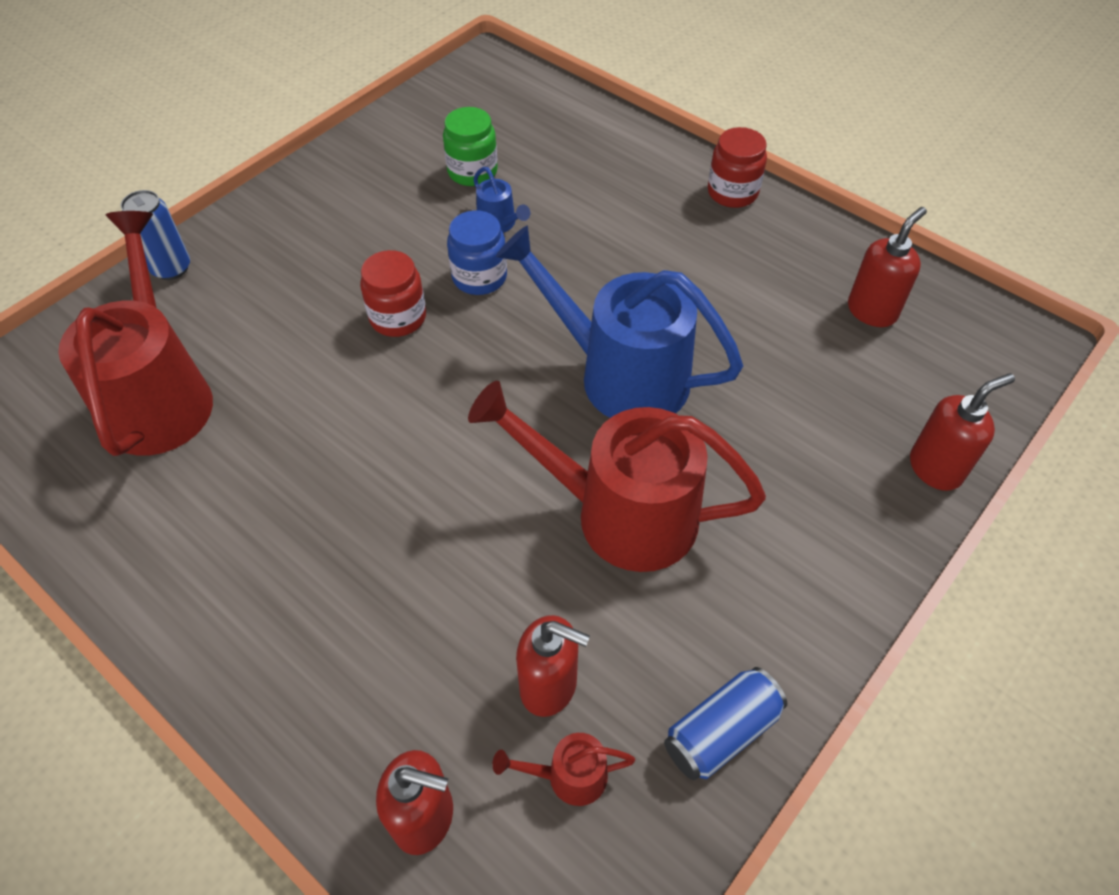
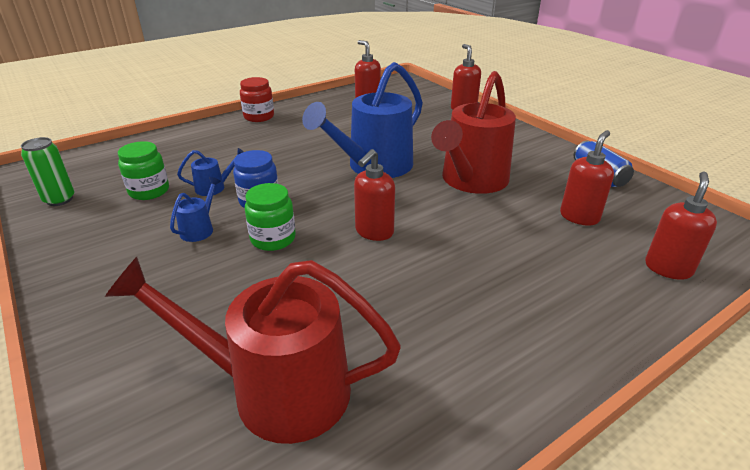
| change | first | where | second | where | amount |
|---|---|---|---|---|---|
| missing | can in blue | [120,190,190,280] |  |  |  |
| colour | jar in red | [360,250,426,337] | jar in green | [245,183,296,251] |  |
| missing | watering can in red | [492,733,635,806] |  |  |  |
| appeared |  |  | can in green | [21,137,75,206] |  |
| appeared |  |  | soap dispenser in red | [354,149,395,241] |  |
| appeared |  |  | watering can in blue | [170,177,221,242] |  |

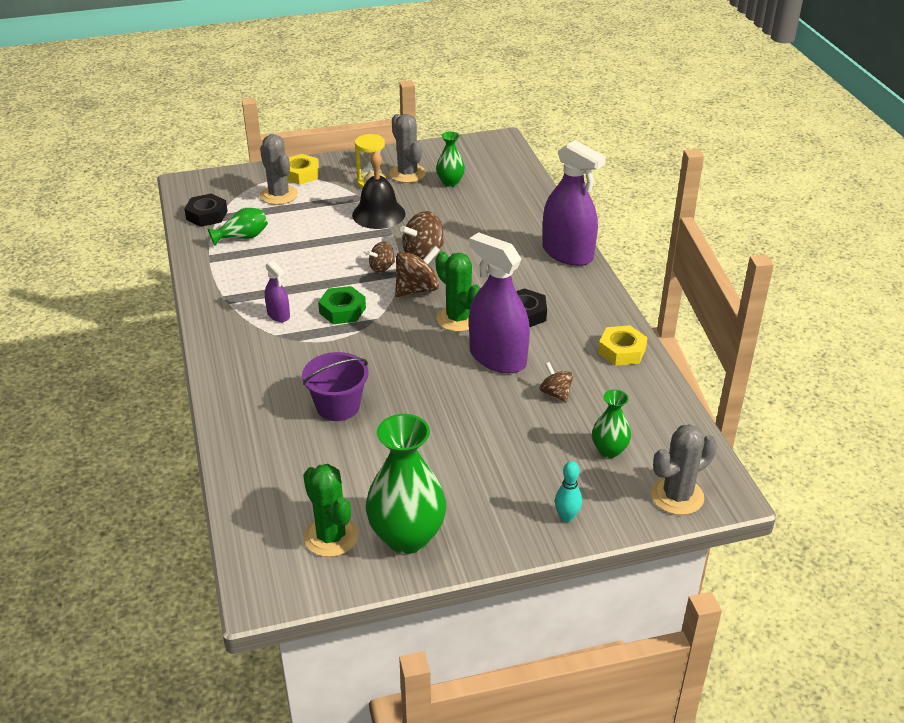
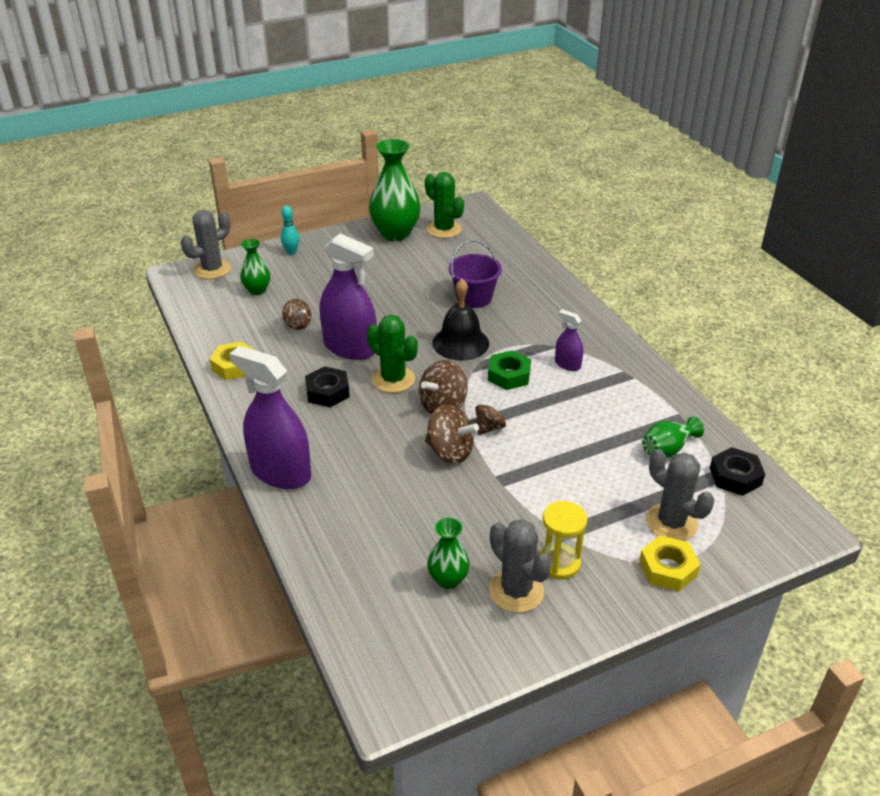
| change | first | where | second | where | amount |
|---|---|---|---|---|---|
| relocated | bell in black | [352,151,405,229] |  | [432,279,489,361] |  |
| spun | spinning top in brown | [400,211,444,260] |  | [425,404,479,464] | 75 degrees clockwise |

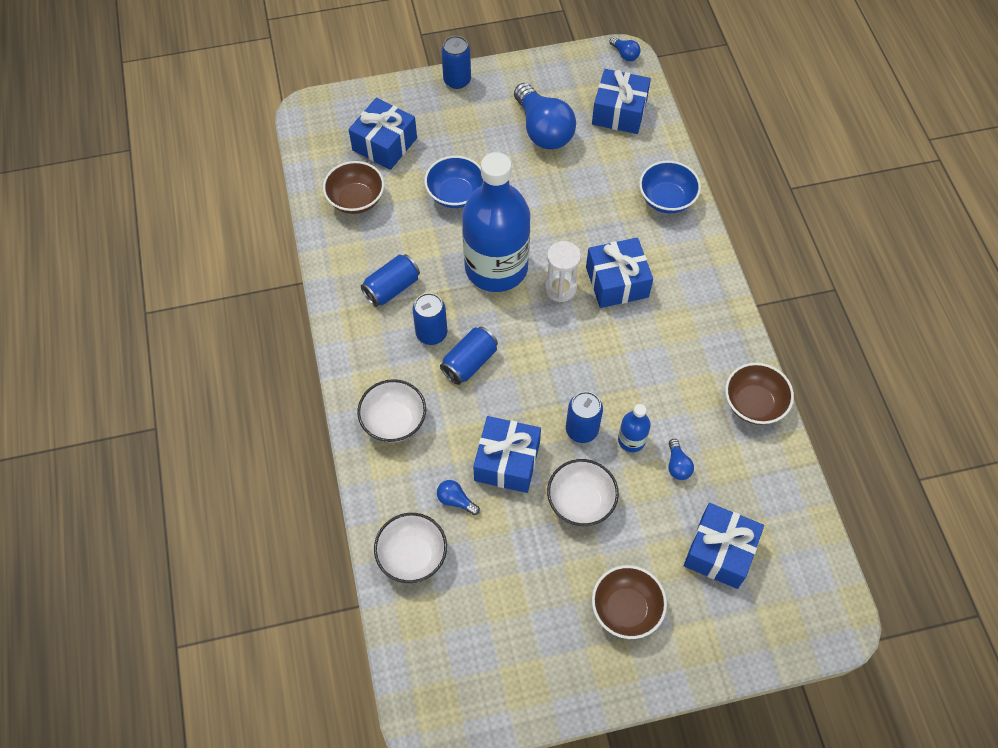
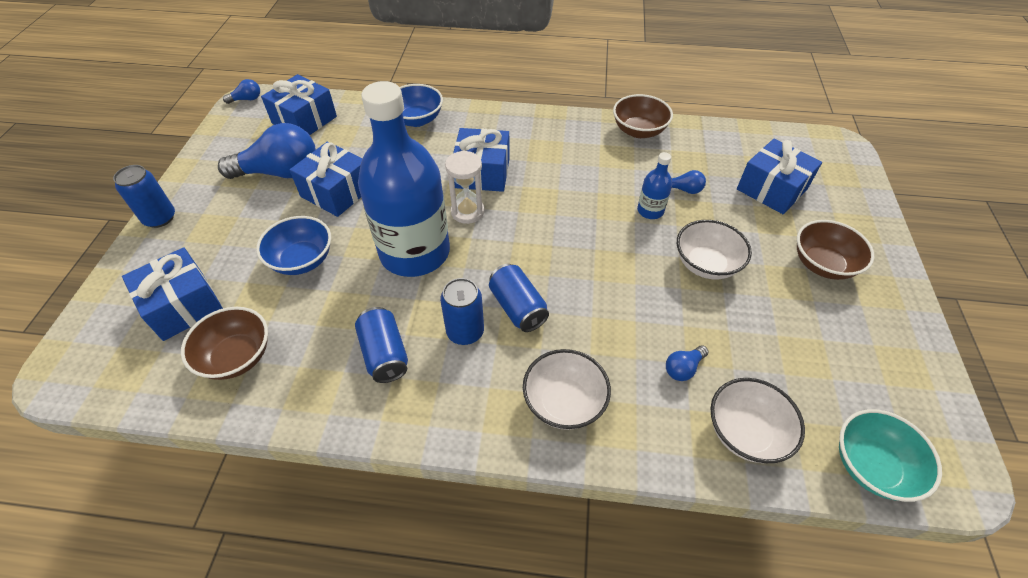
| change | first | where | second | where | amount |
|---|---|---|---|---|---|
| missing | can in blue | [566,391,603,443] |  |  |  |
| relocated | gift in blue | [473,416,541,493] |  | [290,142,362,217] |  |
| appeared |  |  | bowl in turquoise | [839,409,942,502] |  |

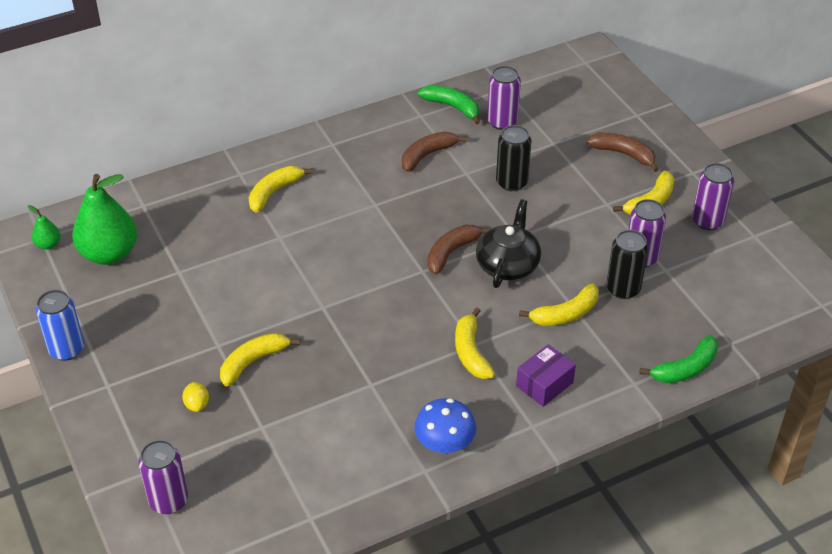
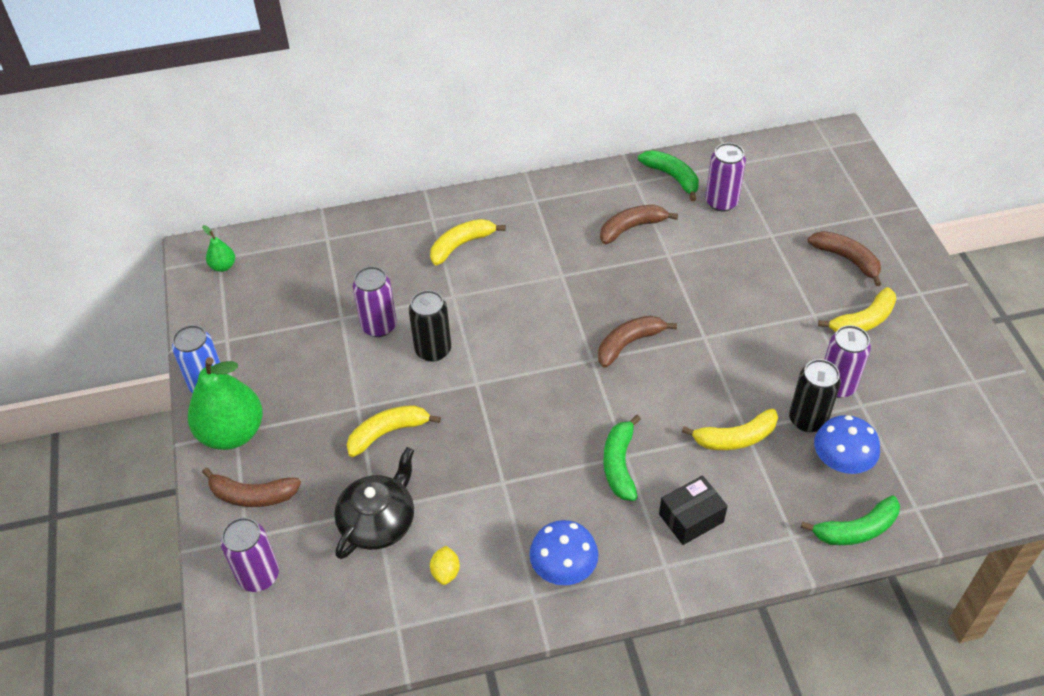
| change | first | where | second | where | amount |
|---|---|---|---|---|---|
| relocated | can in black | [496,125,531,191] |  | [409,290,451,362] |  |
| relocated | can in purple | [692,163,734,230] |  | [352,266,397,337] |  |
| relocated | pear in green | [72,174,137,265] |  | [188,357,263,450] |  |
| relocated | teapot in black | [476,199,541,288] |  | [334,447,414,559] |  |
| colour | banana in yellow | [455,308,495,379] | banana in green | [603,415,641,501] |  |
| colour | box in purple | [516,344,576,407] | box in black | [659,475,728,545] |  |
| relocated | lemon in yellow | [182,382,209,412] |  | [430,546,460,585] |  |
| appeared |  |  | mushroom in blue | [814,415,880,474] |  |
| appeared |  |  | banana in brown | [202,468,301,507] |  |

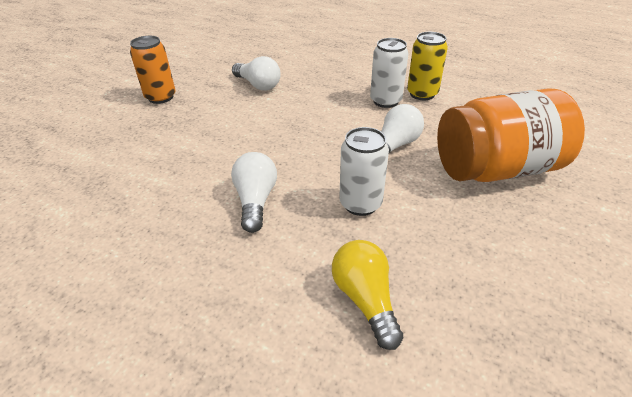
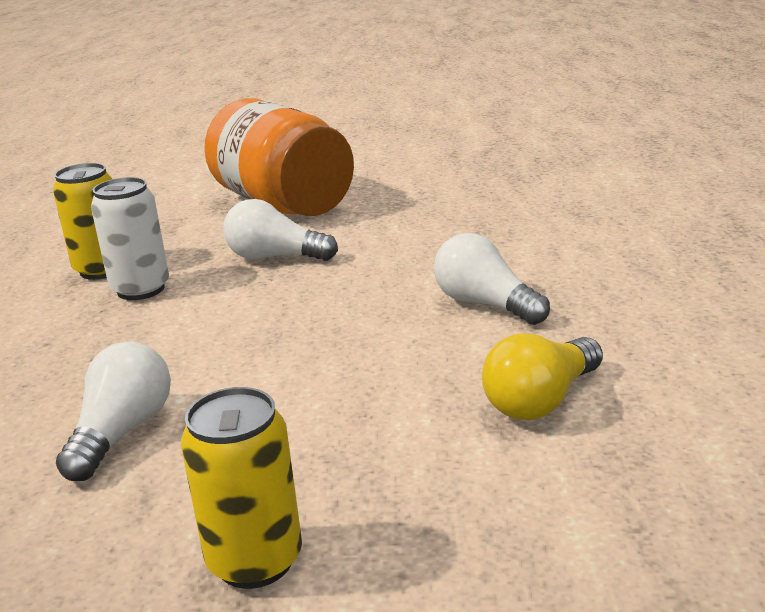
| change | first | where | second | where | amount |
|---|---|---|---|---|---|
| colour | can in orange | [130,36,176,104] | can in yellow | [181,387,302,589] |  |
| missing | can in white | [339,127,389,216] |  |  |  |
| spun | light bulb in white | [231,152,277,233] |  | [434,233,550,325] | 75 degrees clockwise |
| relocated | light bulb in yellow | [332,240,403,350] |  | [482,333,603,420] |  |

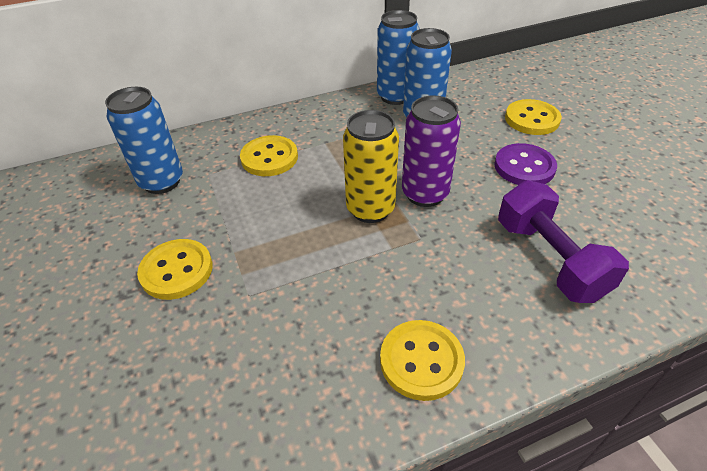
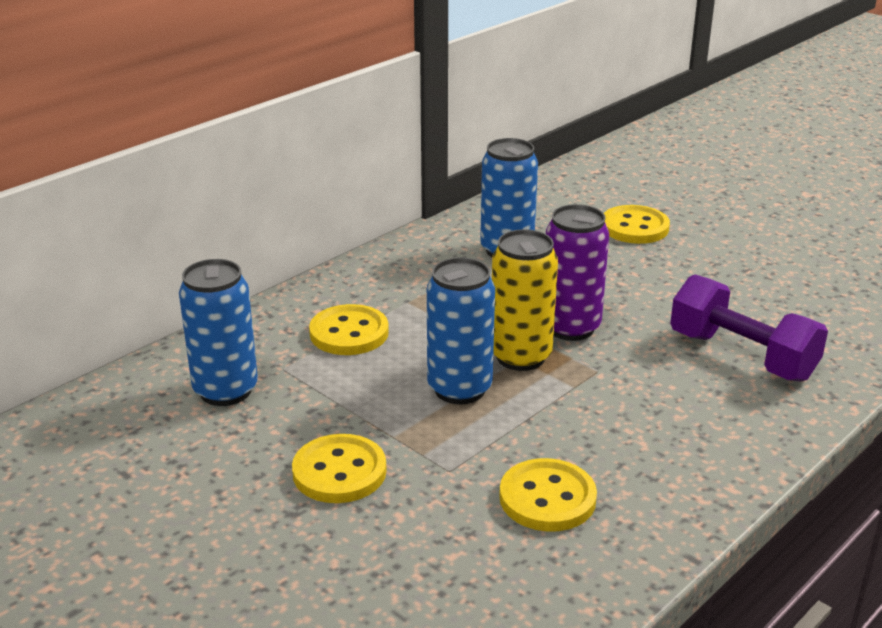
| change | first | where | second | where | amount |
|---|---|---|---|---|---|
| relocated | can in blue | [377,10,420,105] |  | [427,257,495,404] |  |
| missing | button in purple | [494,143,557,185] |  |  |  |
| relocated | button in yellow | [380,320,465,401] |  | [499,458,597,532] |  |

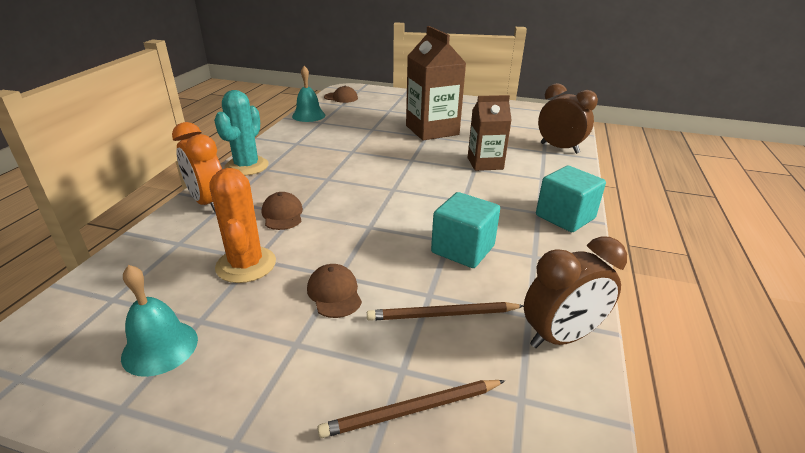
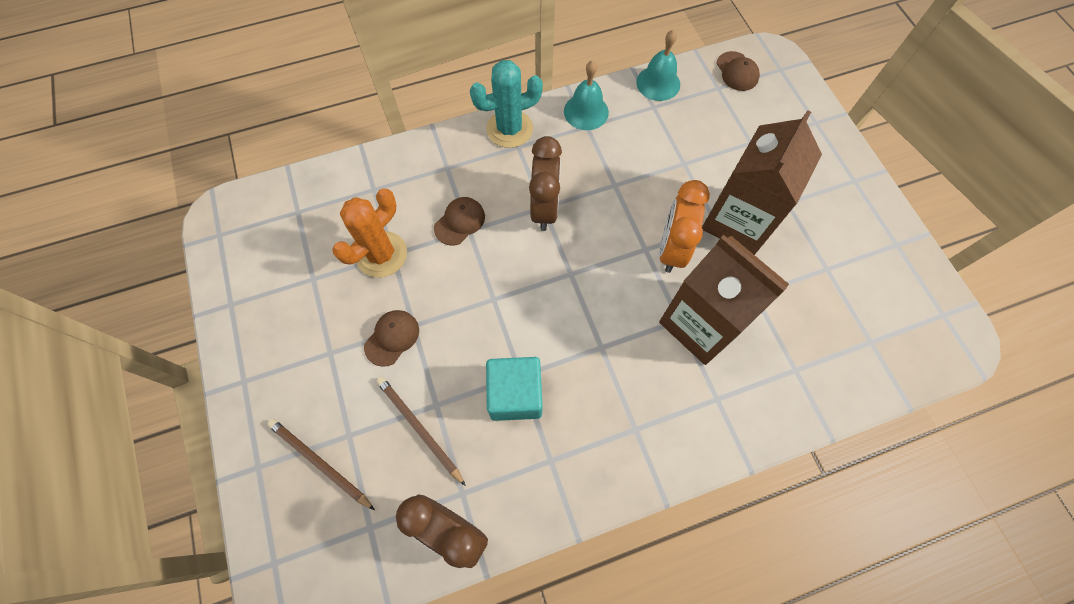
| change | first | where | second | where | amount |
|---|---|---|---|---|---|
| relocated | clock in brown | [538,83,598,154] |  | [529,136,562,231] |  |
| size | carton in brown | [468,95,512,171] |  | [659,235,789,365] | x1.57 |
| relocated | clock in orange | [172,122,222,213] |  | [659,180,710,273] |  |
| missing | cube in turquoise | [536,166,606,232] |  |  |  |
| relocated | bell in turquoise | [121,265,198,377] |  | [564,60,609,130] |  |

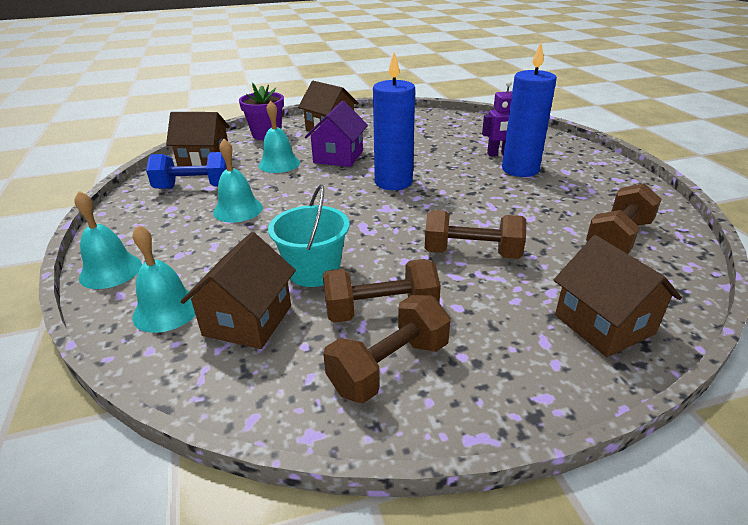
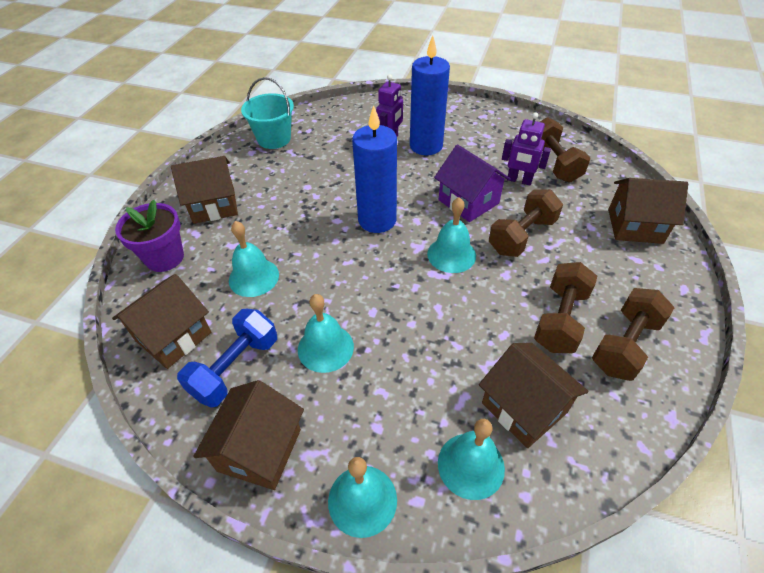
| change | first | where | second | where | amount |
|---|---|---|---|---|---|
| relocated | house in purple | [305,100,368,167] |  | [434,144,511,222] |  |
| relocated | bucket in turquoise | [268,184,350,287] |  | [241,77,294,149] |  |
| spun | dumbbell in brown | [323,295,451,403] |  | [592,288,675,381] | 45 degrees clockwise |
| appeared |  |  | robot in purple | [502,112,551,185] |  |
| appeared |  |  | bell in turquoise | [427,197,476,273] |  |
| appeared |  |  | house in brown | [193,380,304,490] |  |

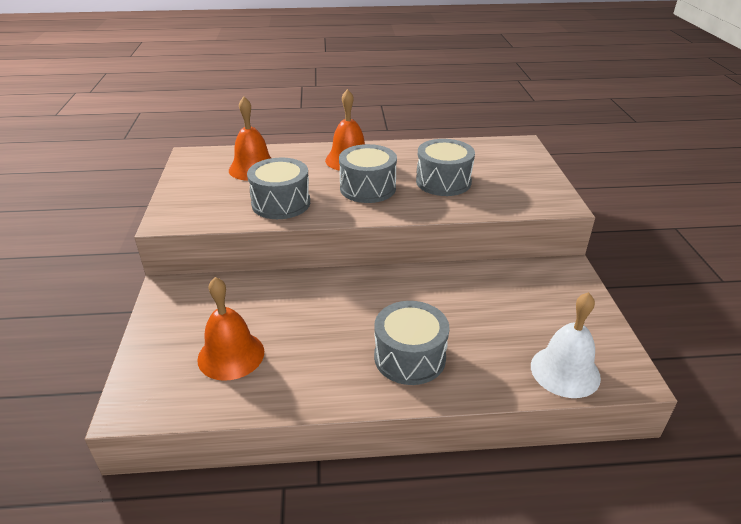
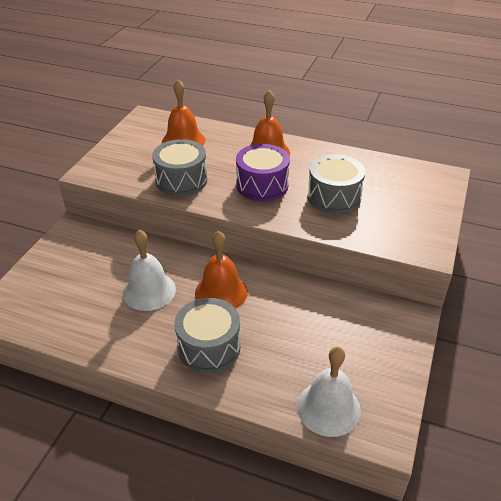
| change | first | where | second | where | amount |
|---|---|---|---|---|---|
| colour | drum in grey | [339,144,397,203] | drum in purple | [236,144,290,201] |  |
| relocated | bell in orange | [197,277,264,381] |  | [195,231,248,309] |  |
| appeared |  |  | bell in white | [123,230,176,311] |  |

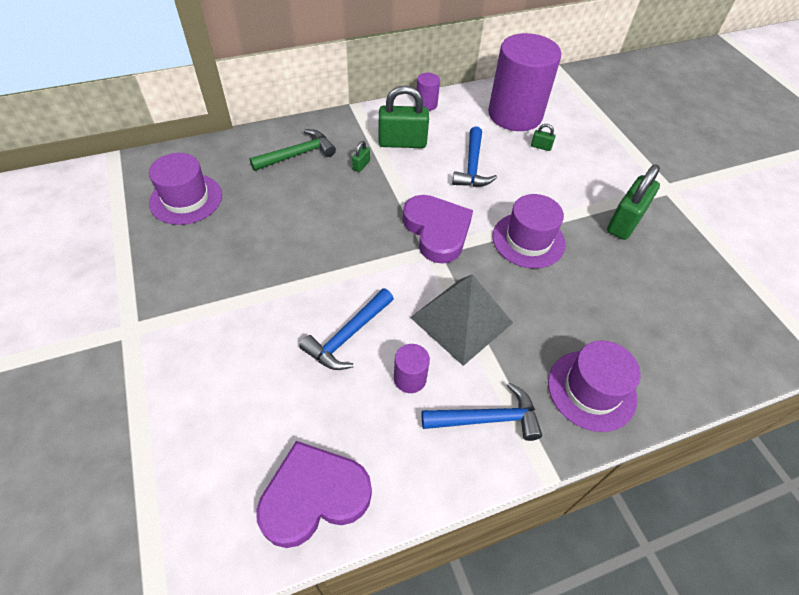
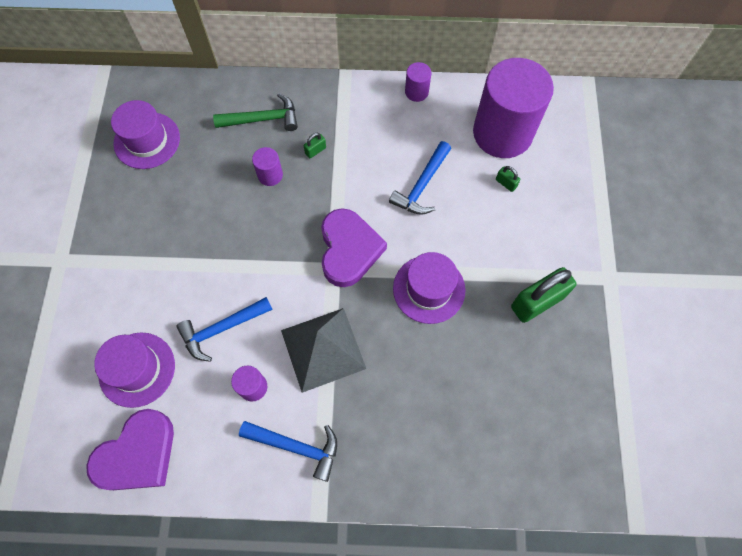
| change | first | where | second | where | amount |
|---|---|---|---|---|---|
| missing | padlock in green | [379,85,429,148] |  |  |  |
| relocated | hat in purple | [548,340,641,432] |  | [94,332,175,408] |  |
| spun | heart in purple | [256,441,372,548] |  | [86,409,174,490] | 135 degrees clockwise |
| appeared |  |  | cylinder in purple | [252,147,283,186] |  |

